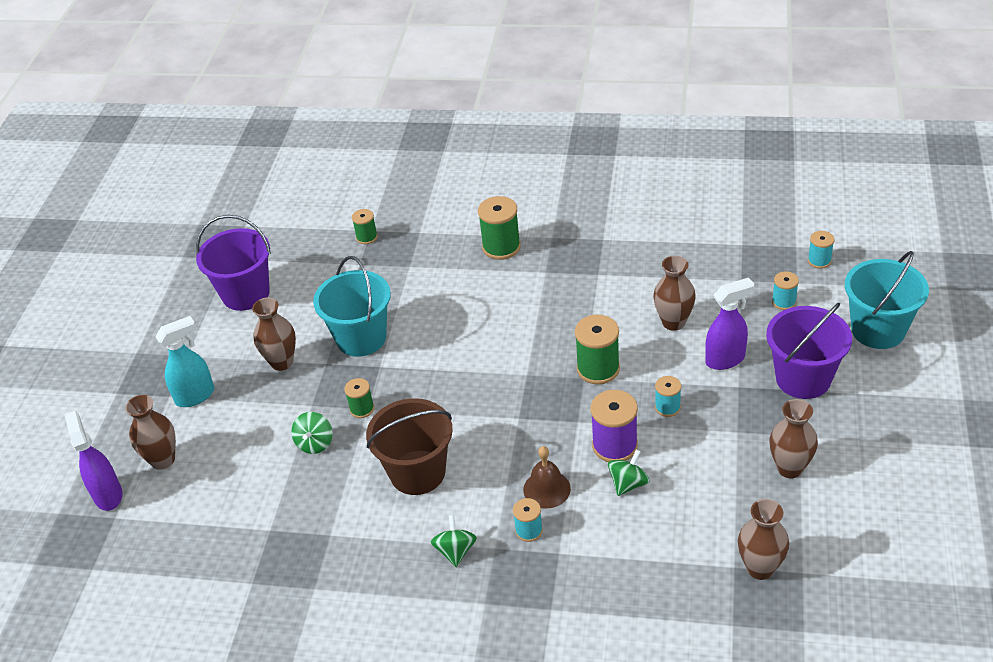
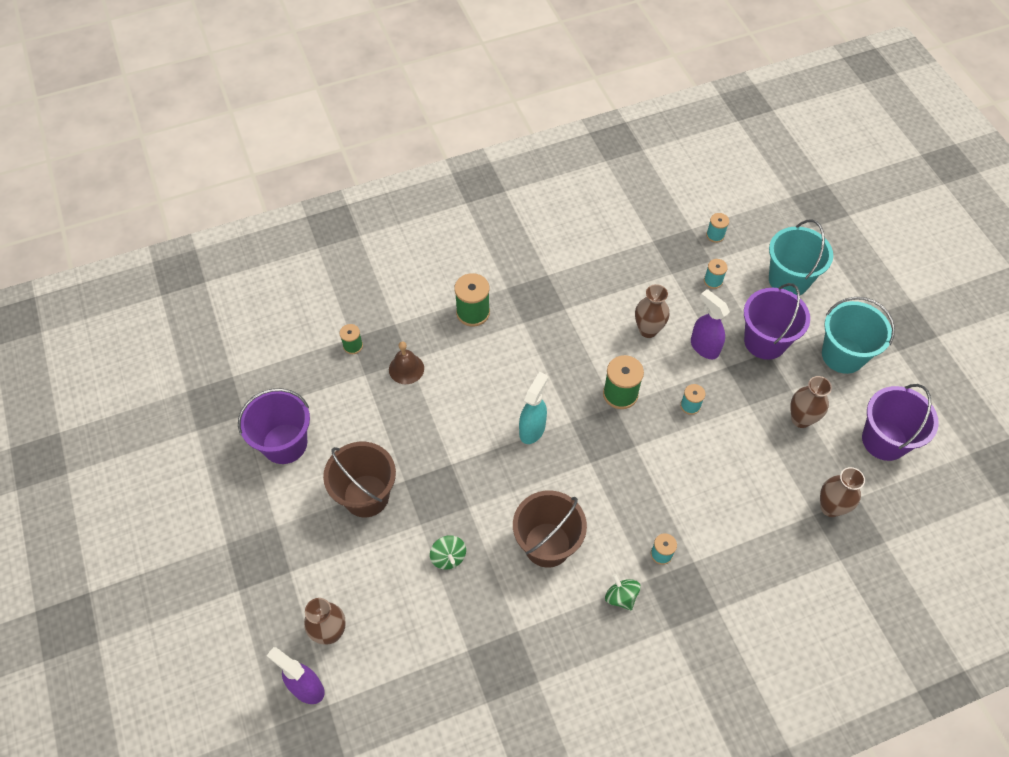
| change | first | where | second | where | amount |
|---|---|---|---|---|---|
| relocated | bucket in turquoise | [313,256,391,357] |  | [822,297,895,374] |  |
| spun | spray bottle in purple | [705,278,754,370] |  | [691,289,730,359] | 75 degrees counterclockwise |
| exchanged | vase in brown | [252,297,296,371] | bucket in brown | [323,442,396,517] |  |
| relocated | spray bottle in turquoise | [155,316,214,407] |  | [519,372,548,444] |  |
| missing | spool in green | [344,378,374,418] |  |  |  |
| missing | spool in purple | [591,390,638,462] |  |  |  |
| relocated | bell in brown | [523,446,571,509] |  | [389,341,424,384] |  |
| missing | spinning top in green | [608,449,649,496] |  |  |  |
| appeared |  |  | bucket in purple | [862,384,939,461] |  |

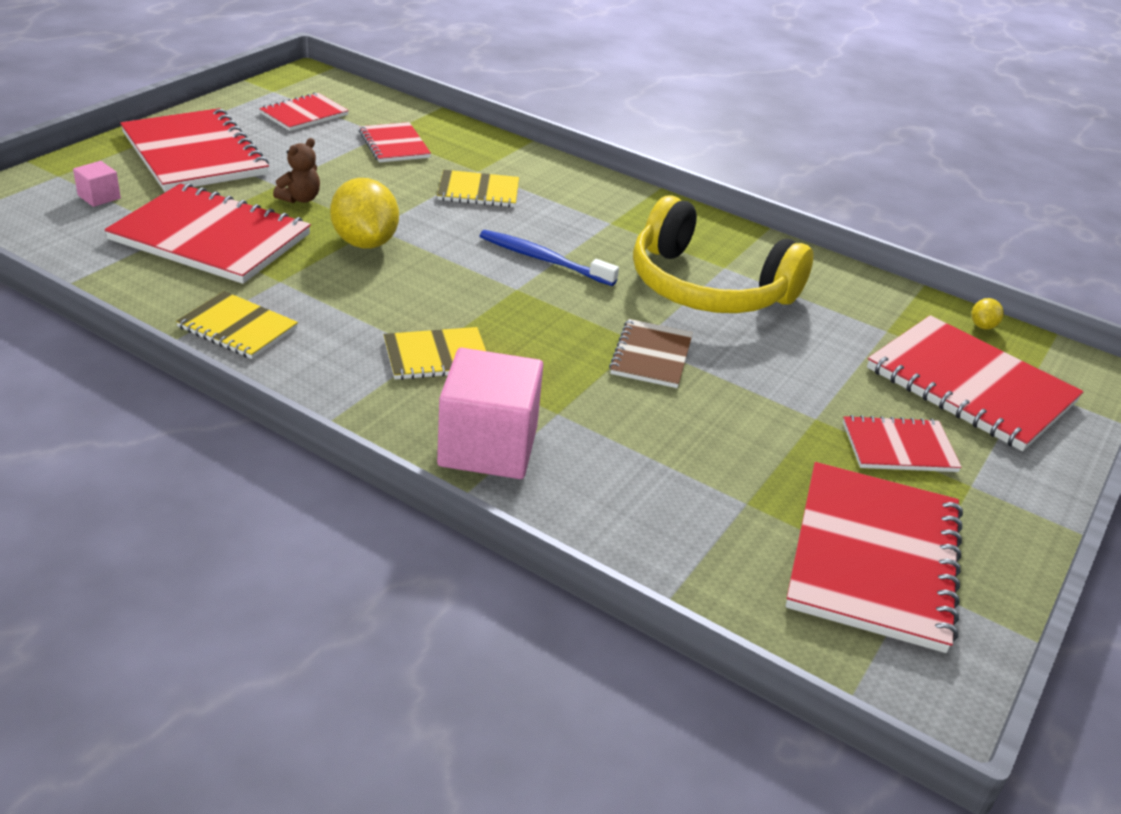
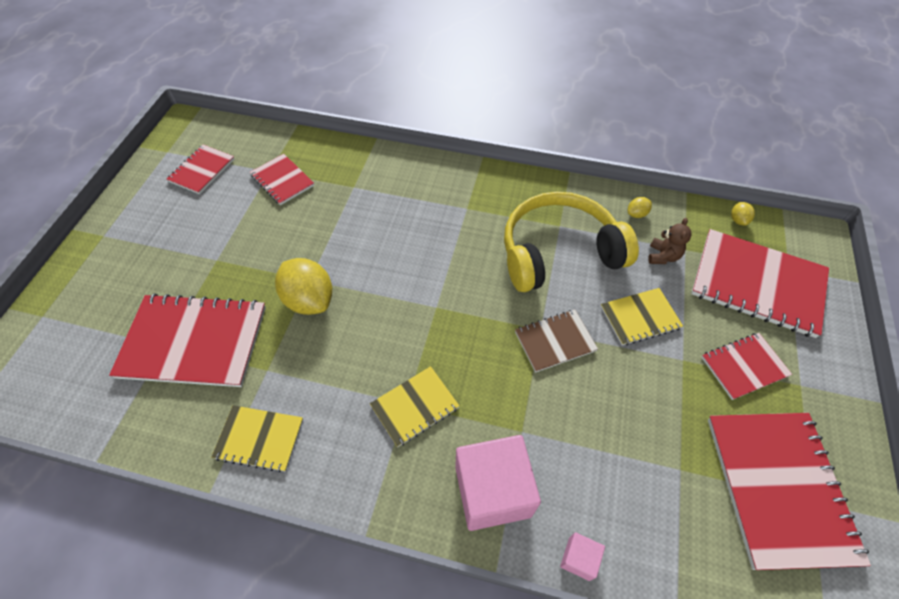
| change | first | where | second | where | amount |
|---|---|---|---|---|---|
| missing | notebook in red | [120,108,269,192] |  |  |  |
| relocated | teddy bear in brown | [273,138,320,203] |  | [648,218,692,264] |  |
| relocated | cube in pink | [73,161,121,207] |  | [560,532,605,581] |  |
| relocated | notebook in yellow | [437,170,519,207] |  | [601,288,683,345] |  |
| spun | headphones in yellow | [633,195,813,313] |  | [504,192,639,292] | 150 degrees clockwise |
| missing | toothbrush in blue | [480,230,619,286] |  |  |  |
| spun | notebook in brown | [609,319,693,388] |  | [515,310,598,373] | 75 degrees clockwise |
| appeared |  |  | lemon in yellow | [628,197,652,218] |  |

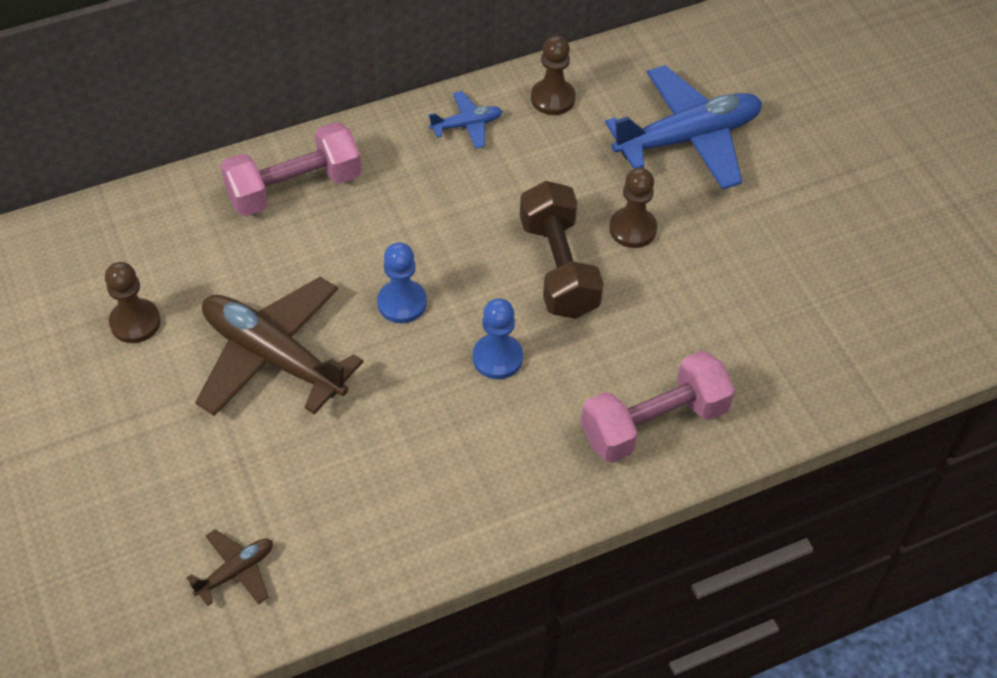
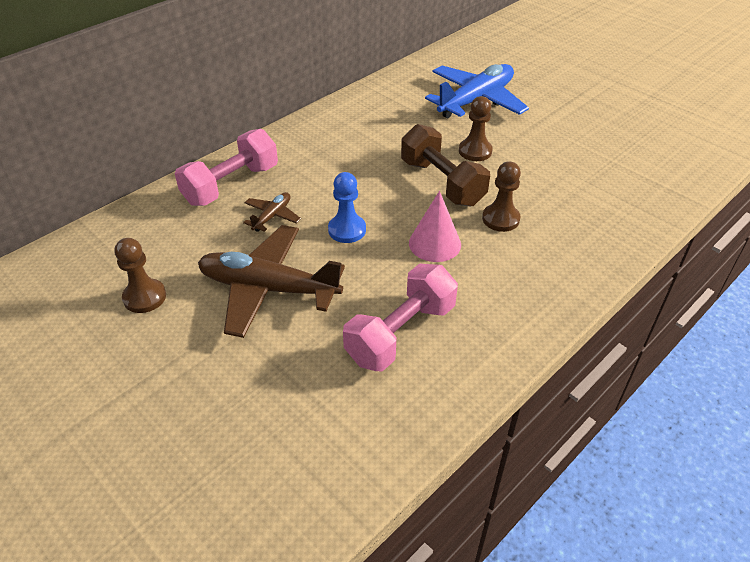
| change | first | where | second | where | amount |
|---|---|---|---|---|---|
| relocated | pawn in brown | [531,36,575,115] |  | [482,161,521,232] |  |
| missing | plane in blue | [428,91,502,149] |  |  |  |
| exchanged | pawn in blue | [473,298,523,379] | cone in pink | [409,191,461,262] |  |
| relocated | dumbbell in pink | [581,351,735,463] |  | [343,263,458,371] |  |
| relocated | plane in brown | [187,529,273,606] |  | [243,192,301,232] |  |

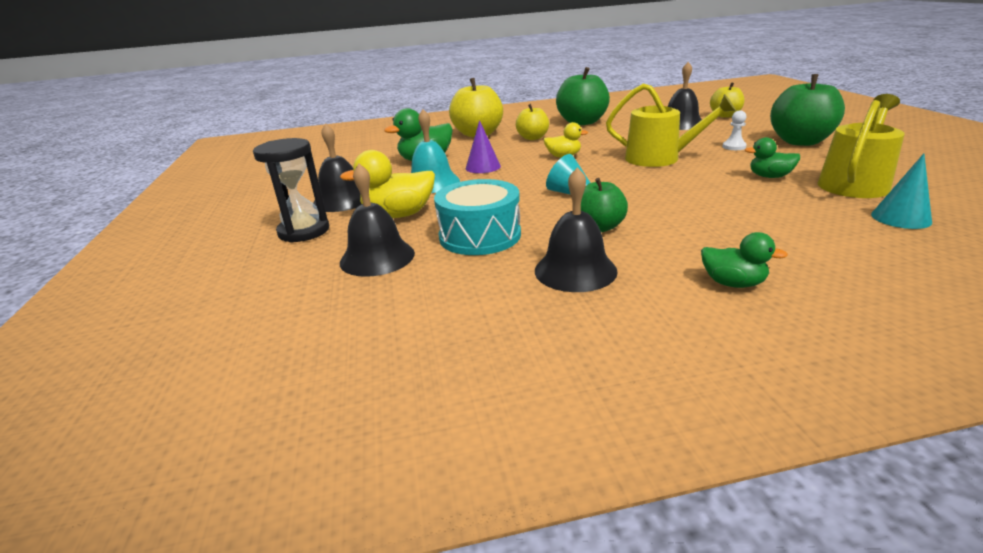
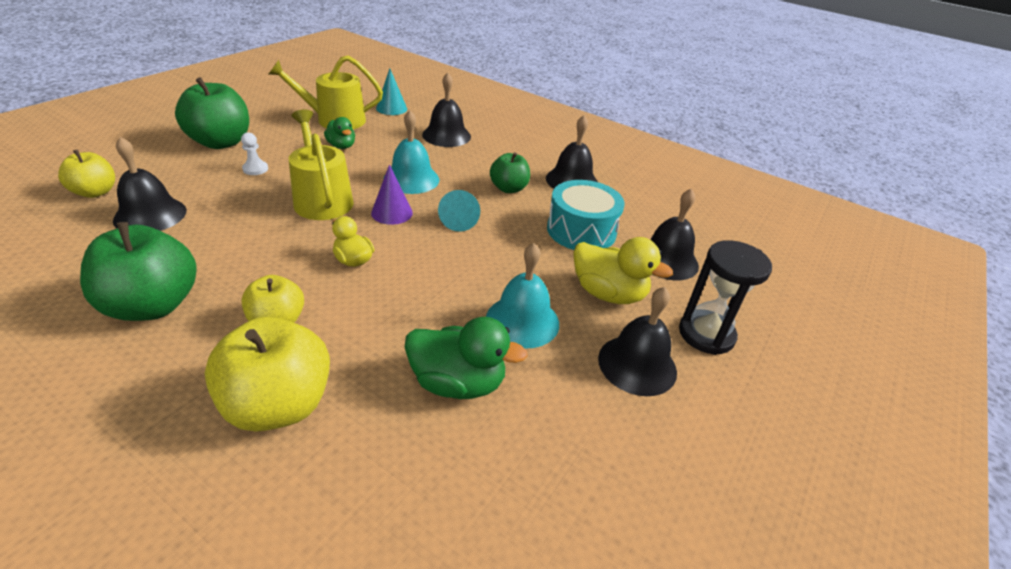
| change | first | where | second | where | amount |
|---|---|---|---|---|---|
| relocated | cone in purple | [466,120,501,173] |  | [371,164,413,225] |  |
| missing | duck in green | [701,232,788,288] |  |  |  |
| appeared |  |  | bell in black | [422,73,471,147] |  |
| appeared |  |  | bell in turquoise | [383,110,439,194] |  |

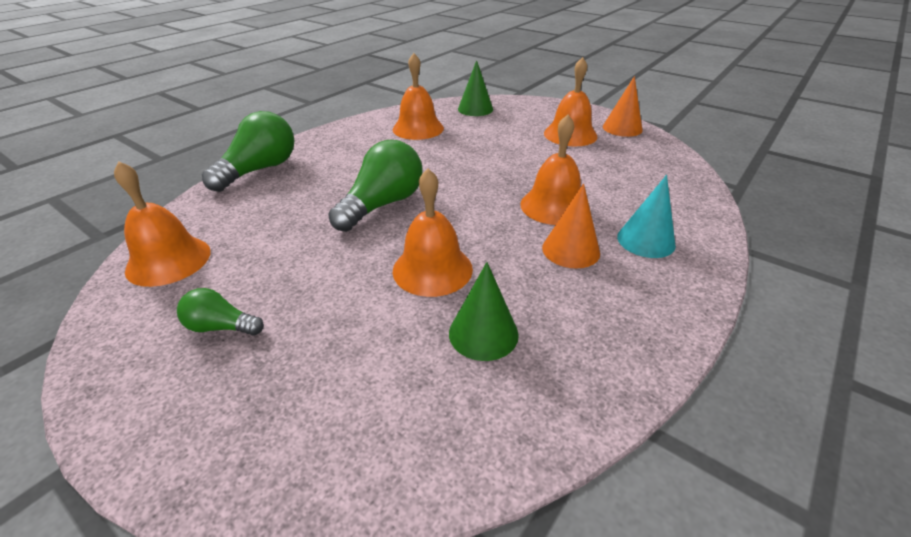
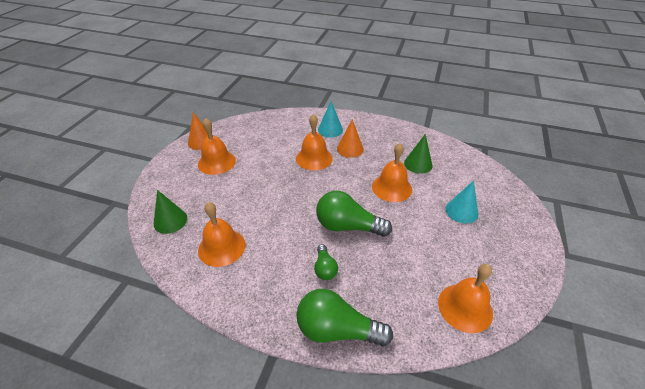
| change | first | where | second | where | amount |
|---|---|---|---|---|---|
| relocated | light bulb in green | [177,288,264,336] |  | [314,244,338,280] |  |
| appeared |  |  | cone in turquoise | [445,180,478,224] |  |

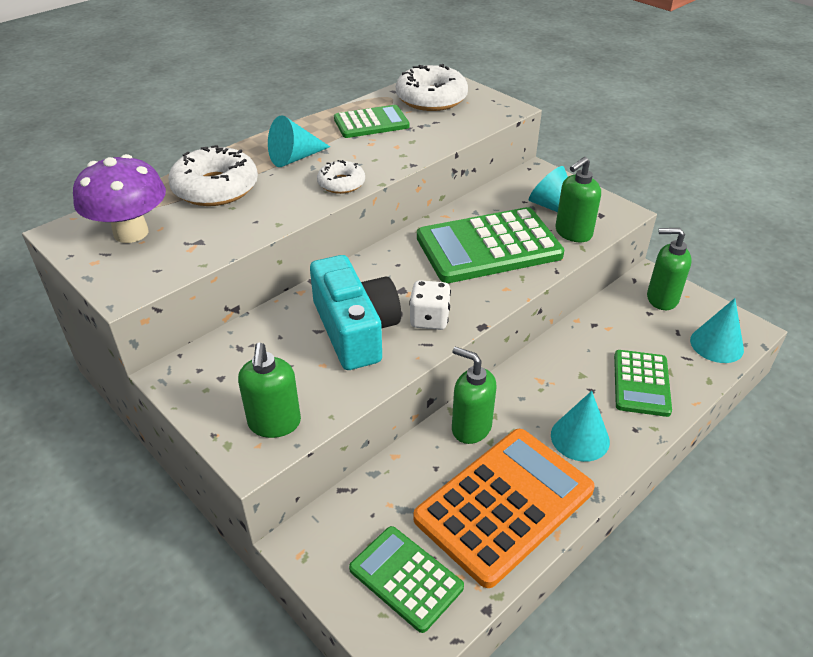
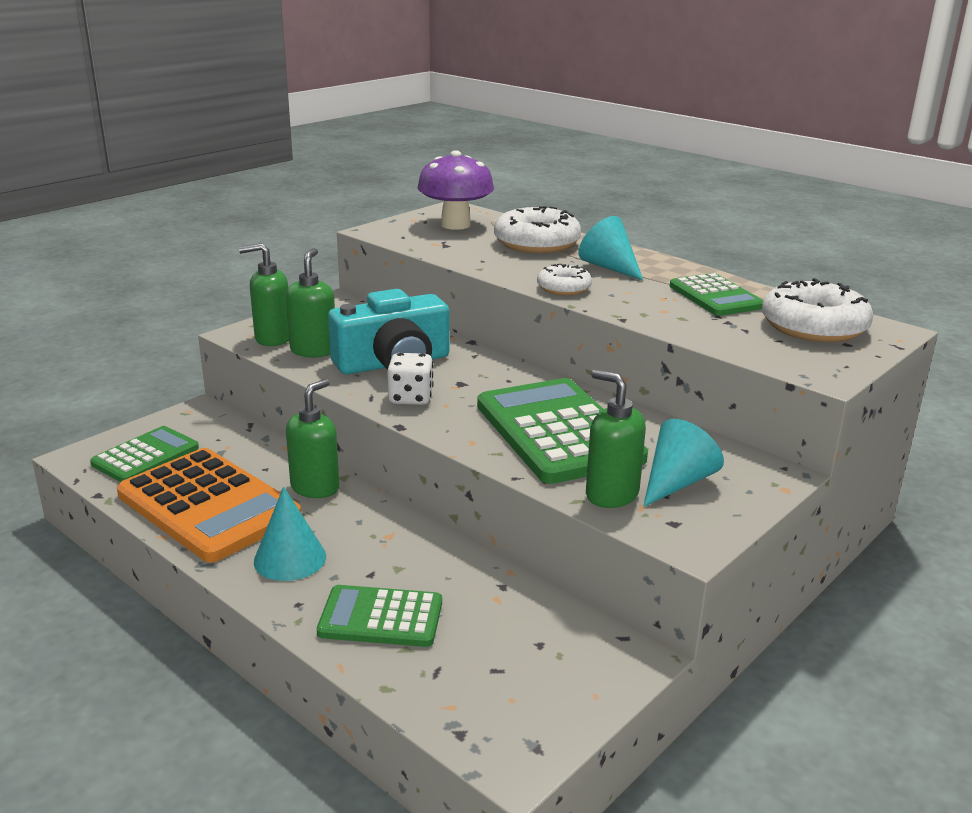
| change | first | where | second | where | amount |
|---|---|---|---|---|---|
| relocated | soap dispenser in green | [647,228,692,310] |  | [286,248,335,357] |  |
| missing | cone in turquoise | [690,298,744,363] |  |  |  |

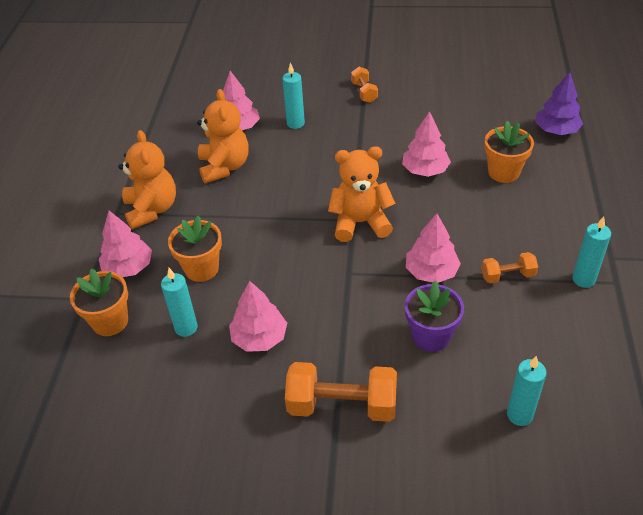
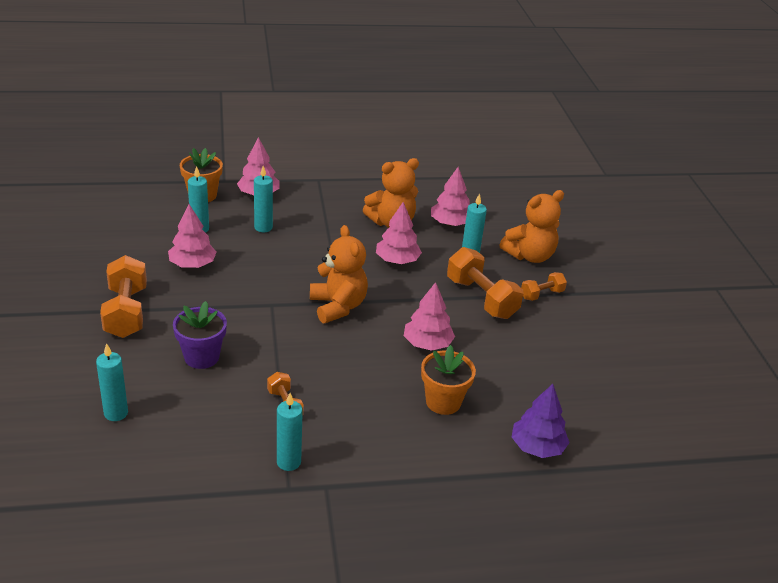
| change | first | where | second | where | amount |
|---|---|---|---|---|---|
| relocated | teddy bear in orange | [118,130,176,229] |  | [500,190,564,263] |  |
| relocated | tree in pink | [406,213,461,283] |  | [376,202,422,264] |  |
| exchanged | flower pot in orange | [168,216,222,282] | candle in turquoise | [254,166,273,232] |  |
| appeared |  |  | dumbbell in orange | [447,247,523,319] |  |

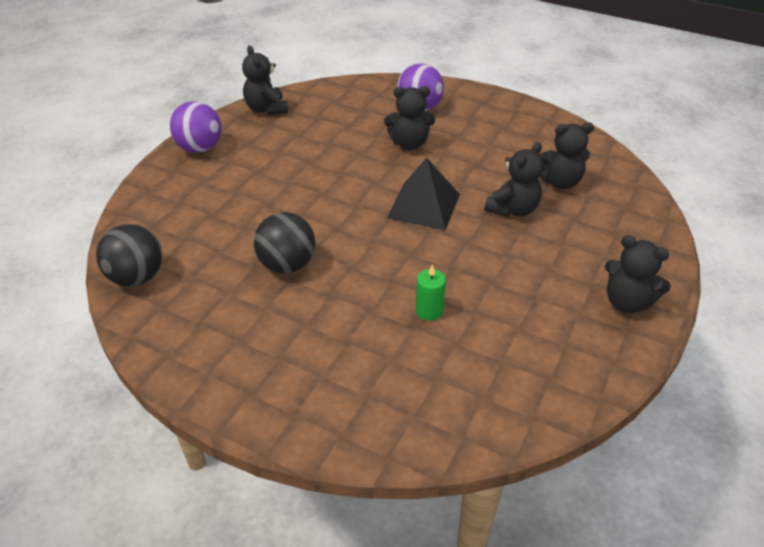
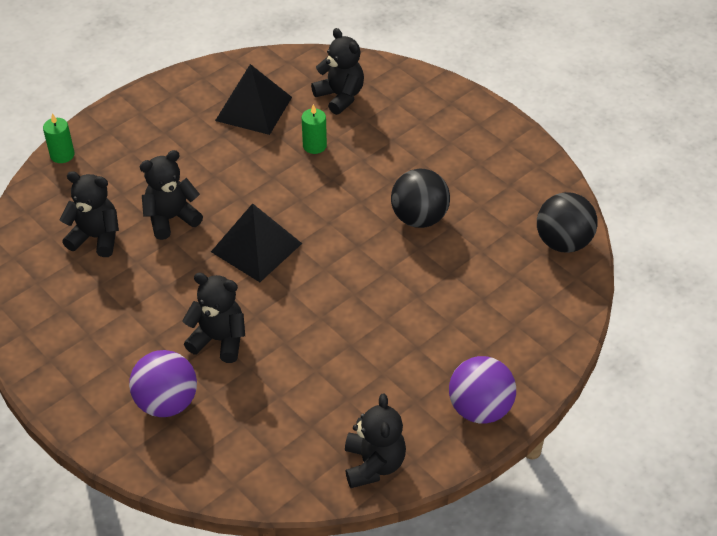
| change | first | where | second | where | amount |
|---|---|---|---|---|---|
| relocated | teddy bear in black | [605,235,671,313] |  | [311,28,364,115] |  |
| appeared |  |  | pyramid in black | [215,64,292,135] |  |
| appeared |  |  | candle in green | [43,113,75,163] |  |

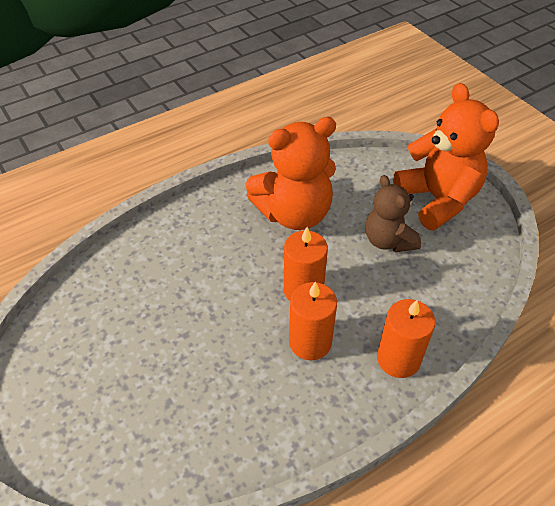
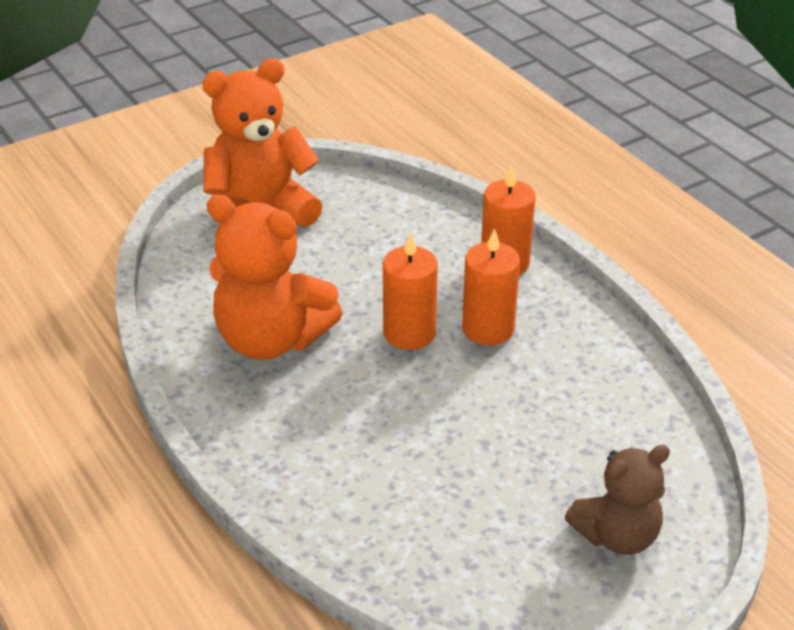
| change | first | where | second | where | amount |
|---|---|---|---|---|---|
| spun | teddy bear in orange | [246,117,336,230] |  | [207,194,343,360] | 135 degrees clockwise |
| relocated | teddy bear in brown | [365,175,421,252] |  | [565,445,670,555] |  |

